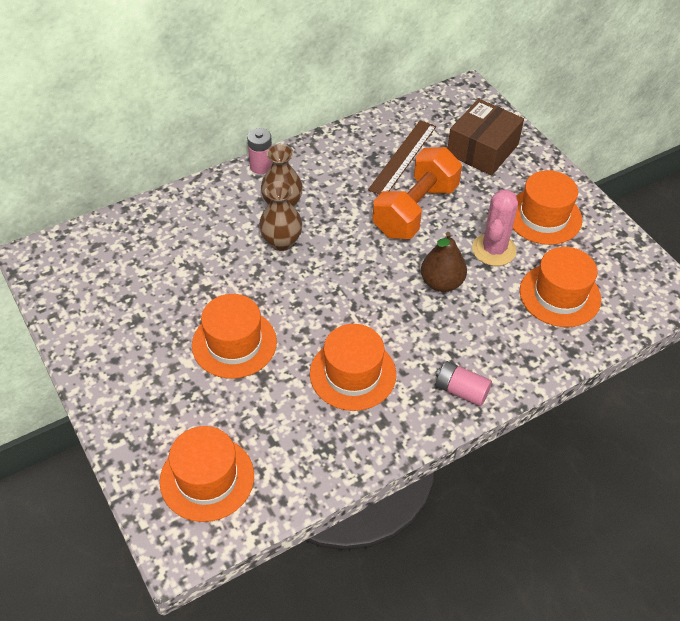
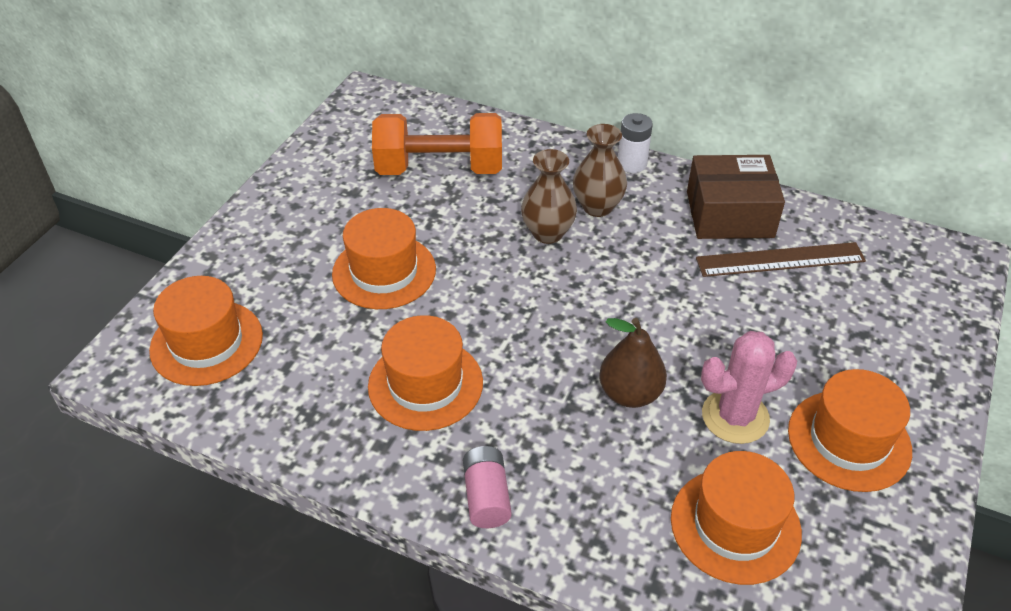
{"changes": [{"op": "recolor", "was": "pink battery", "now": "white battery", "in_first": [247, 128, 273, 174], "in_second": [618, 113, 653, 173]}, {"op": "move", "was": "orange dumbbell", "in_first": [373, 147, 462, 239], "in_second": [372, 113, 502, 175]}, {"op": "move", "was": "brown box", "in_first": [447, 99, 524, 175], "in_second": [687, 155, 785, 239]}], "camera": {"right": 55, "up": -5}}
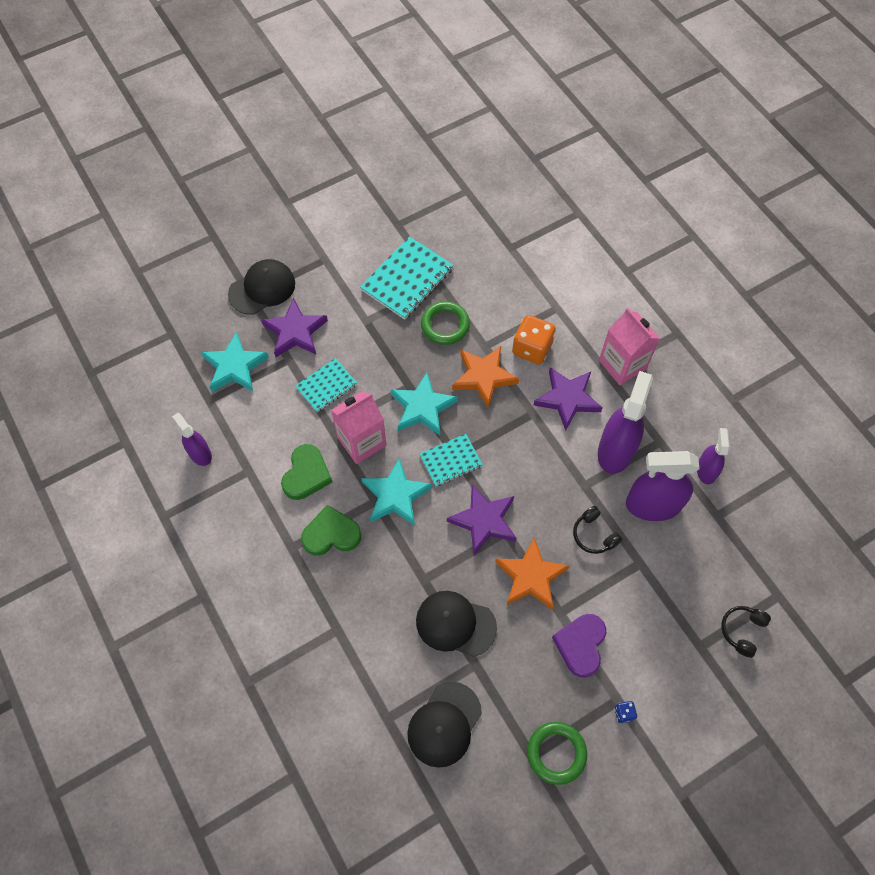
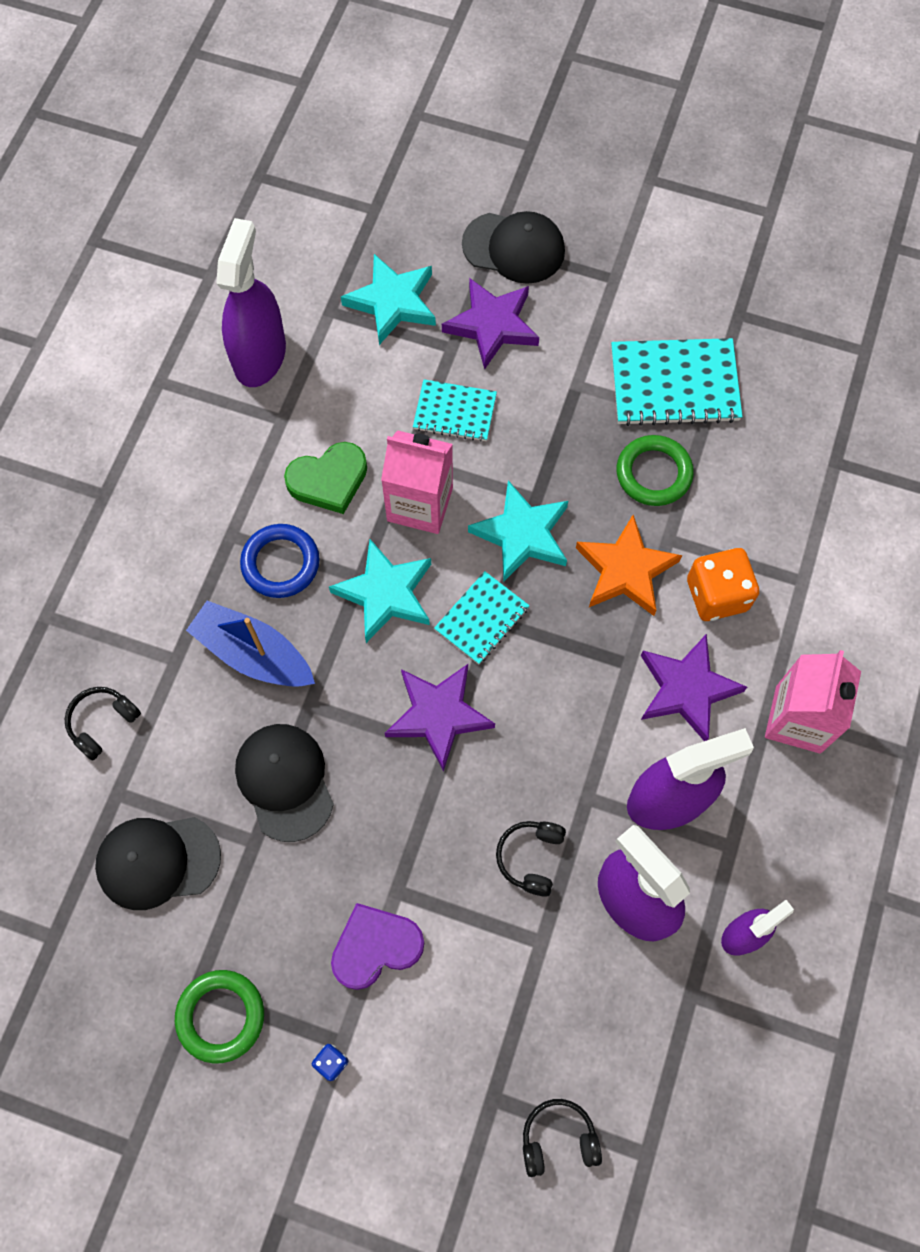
{"changes": [{"op": "resize", "was": "purple spray bottle", "in_first": [172, 413, 212, 466], "in_second": [216, 218, 286, 387], "ratio": 1.76}, {"op": "replace", "was": "green heart", "now": "blue ring", "in_first": [301, 505, 361, 556], "in_second": [240, 524, 320, 598]}, {"op": "rotate", "was": "turquoise notebook", "in_first": [420, 434, 483, 486], "in_second": [434, 571, 530, 664], "clockwise": -75}, {"op": "delete", "was": "orange star", "in_first": [495, 537, 569, 609]}, {"op": "insert", "now": "black headphones", "in_second": [65, 687, 141, 761]}, {"op": "insert", "now": "blue boat", "in_second": [186, 601, 315, 687]}], "camera": {"right": 50, "up": 5}}
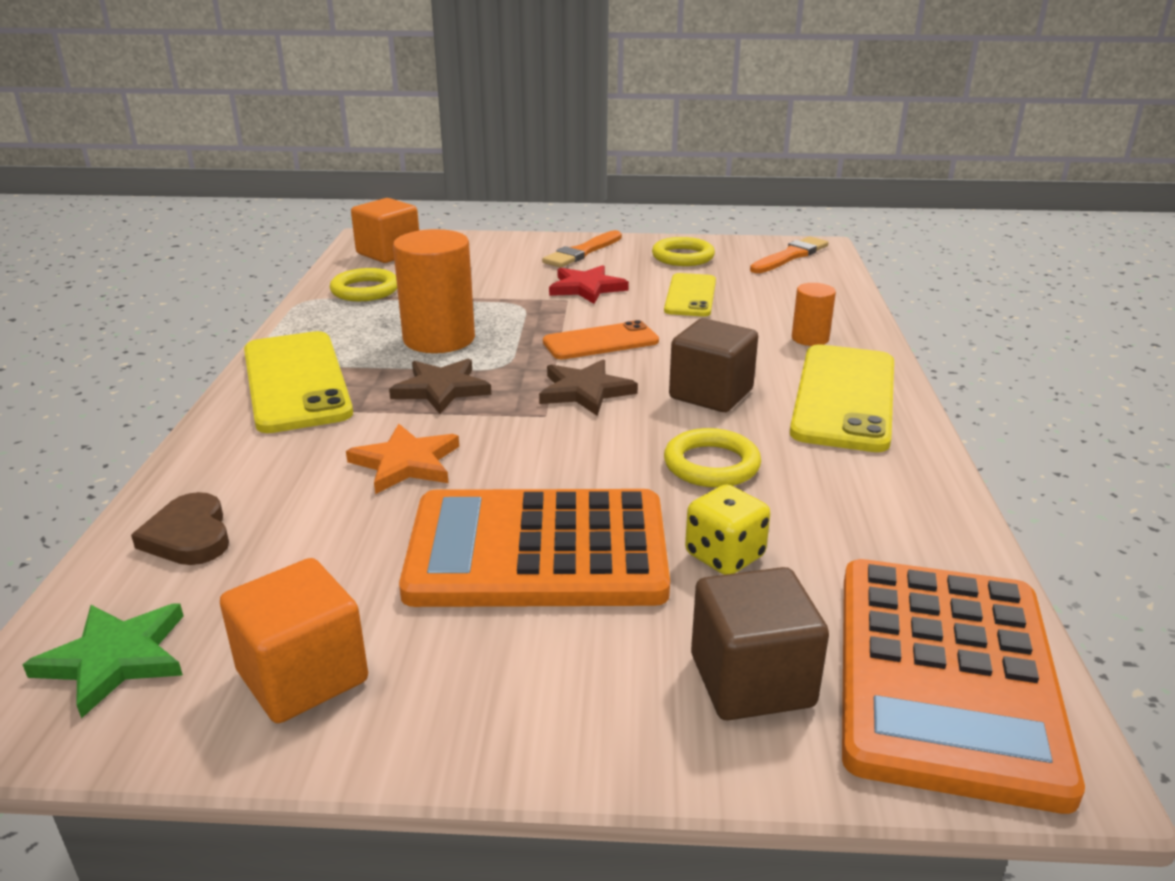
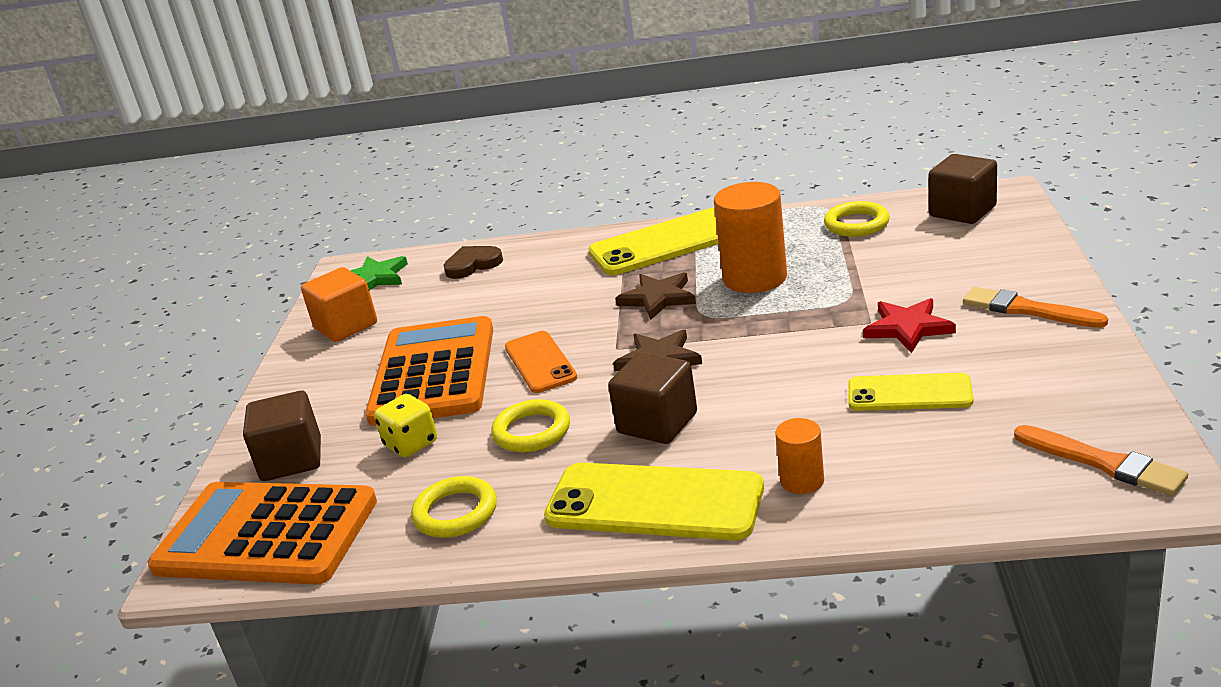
{"changes": [{"op": "delete", "was": "orange star", "in_first": [346, 424, 459, 494]}, {"op": "recolor", "was": "orange cube", "now": "brown cube", "in_first": [351, 198, 419, 263], "in_second": [928, 154, 997, 224]}, {"op": "move", "was": "orange phone", "in_first": [543, 320, 659, 360], "in_second": [505, 331, 577, 393]}, {"op": "move", "was": "yellow ring", "in_first": [652, 237, 715, 266], "in_second": [411, 476, 497, 538]}], "camera": {"right": 95, "up": 0}}
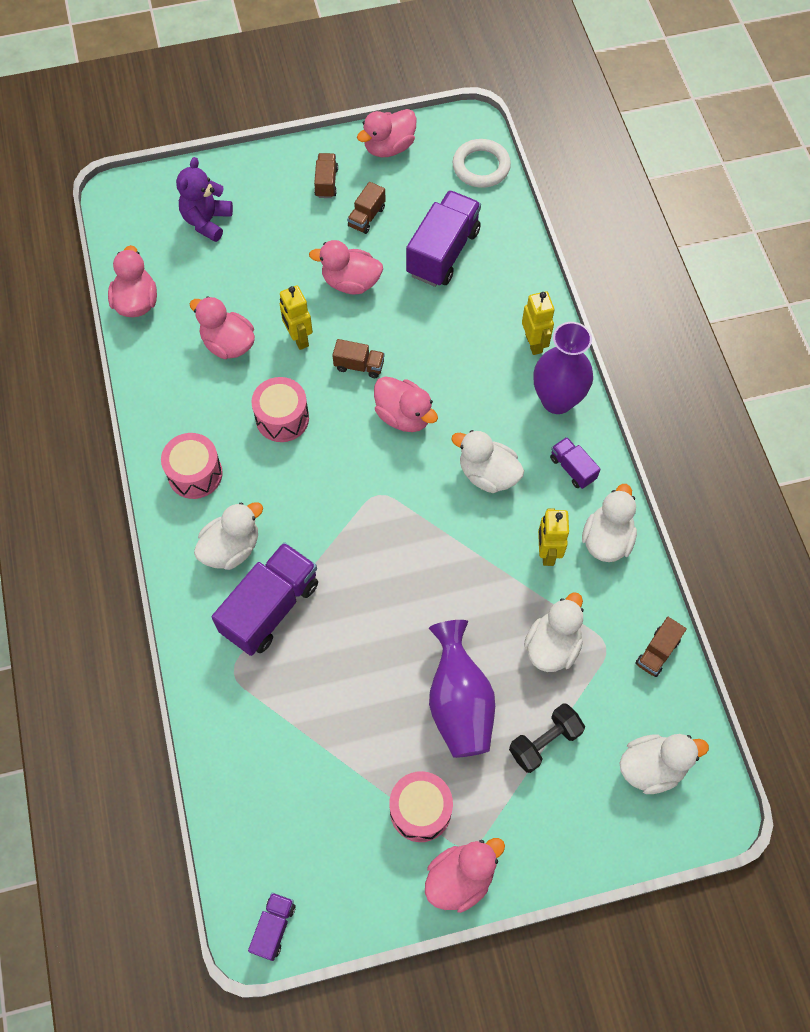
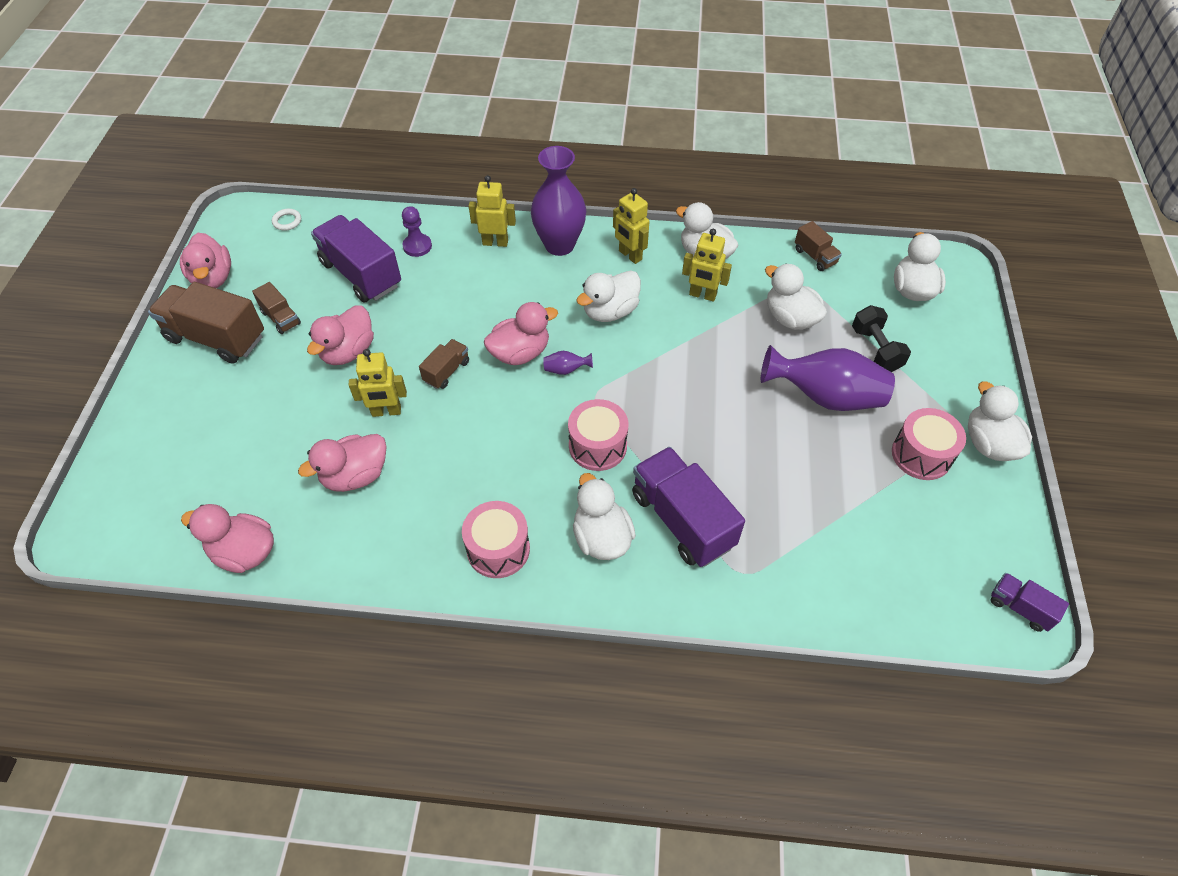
{"changes": [{"op": "delete", "was": "purple teddy bear", "in_first": [176, 157, 233, 242]}, {"op": "move", "was": "pink drum", "in_first": [251, 377, 309, 442], "in_second": [568, 399, 628, 471]}, {"op": "resize", "was": "brown truck", "in_first": [314, 153, 338, 198], "in_second": [148, 282, 264, 364], "ratio": 2.01}, {"op": "recolor", "was": "pink duck", "now": "white duck", "in_first": [425, 838, 505, 913], "in_second": [968, 381, 1032, 461]}, {"op": "resize", "was": "white ring", "in_first": [453, 139, 511, 188], "in_second": [272, 209, 301, 231], "ratio": 0.5}, {"op": "replace", "was": "purple truck", "now": "yellow robot", "in_first": [550, 437, 601, 489], "in_second": [613, 188, 650, 264]}, {"op": "insert", "now": "purple pawn", "in_second": [402, 206, 432, 257]}, {"op": "insert", "now": "purple vase", "in_second": [543, 351, 593, 375]}], "camera": {"right": -70, "up": -10}}
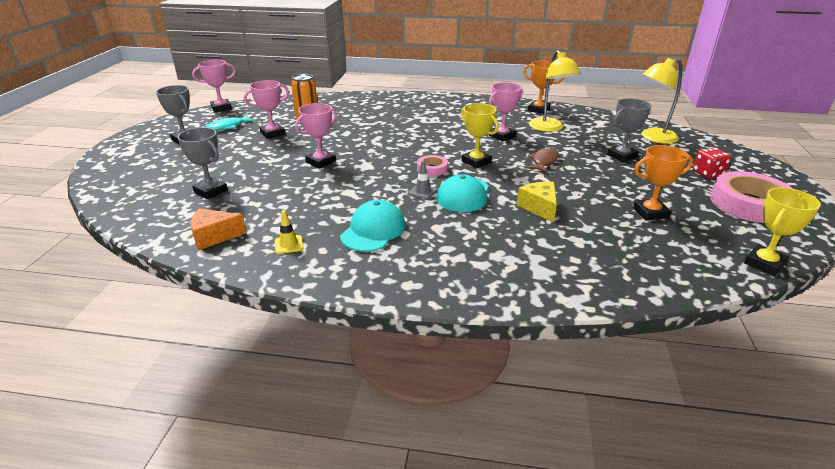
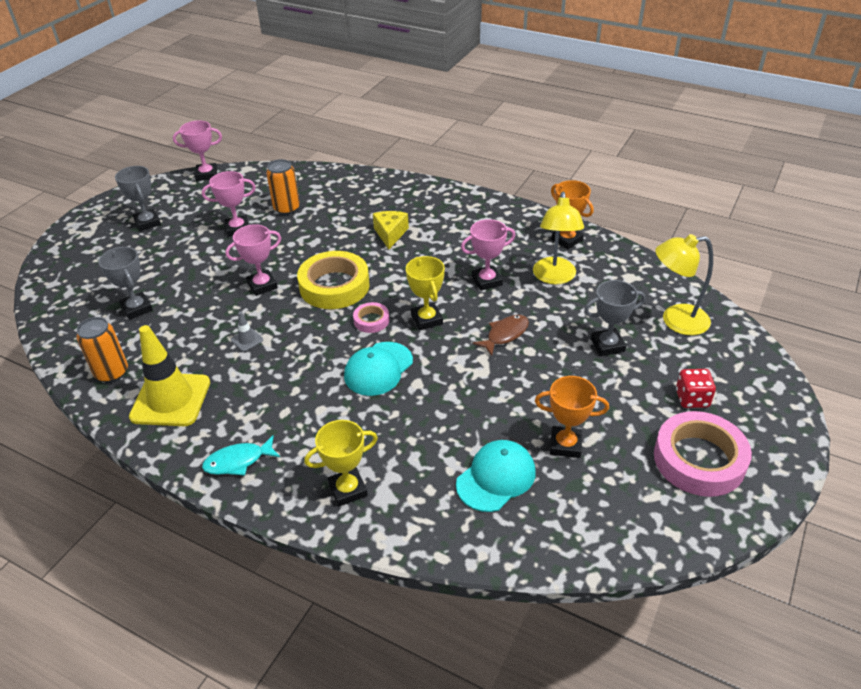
{"changes": [{"op": "replace", "was": "orange cheese", "now": "orange can", "in_first": [191, 208, 246, 250], "in_second": [76, 317, 128, 383]}, {"op": "move", "was": "turquoise fish", "in_first": [206, 115, 255, 131], "in_second": [202, 435, 280, 476]}, {"op": "resize", "was": "yellow traffic cone", "in_first": [275, 210, 303, 254], "in_second": [129, 325, 210, 426], "ratio": 2.44}, {"op": "move", "was": "turquoise cap", "in_first": [340, 200, 405, 252], "in_second": [456, 440, 536, 512]}, {"op": "move", "was": "grey traffic cone", "in_first": [408, 161, 437, 199], "in_second": [231, 311, 263, 352]}, {"op": "move", "was": "yellow cheese", "in_first": [517, 182, 557, 222], "in_second": [373, 211, 409, 249]}, {"op": "move", "was": "yellow trophy", "in_first": [744, 187, 821, 276], "in_second": [304, 420, 378, 507]}, {"op": "insert", "now": "yellow tape", "in_second": [297, 251, 370, 309]}], "camera": {"right": 20, "up": 10}}
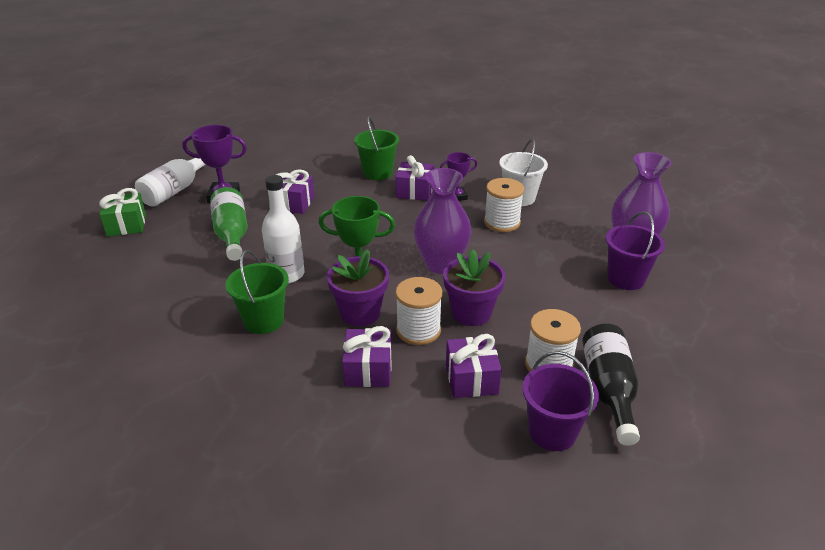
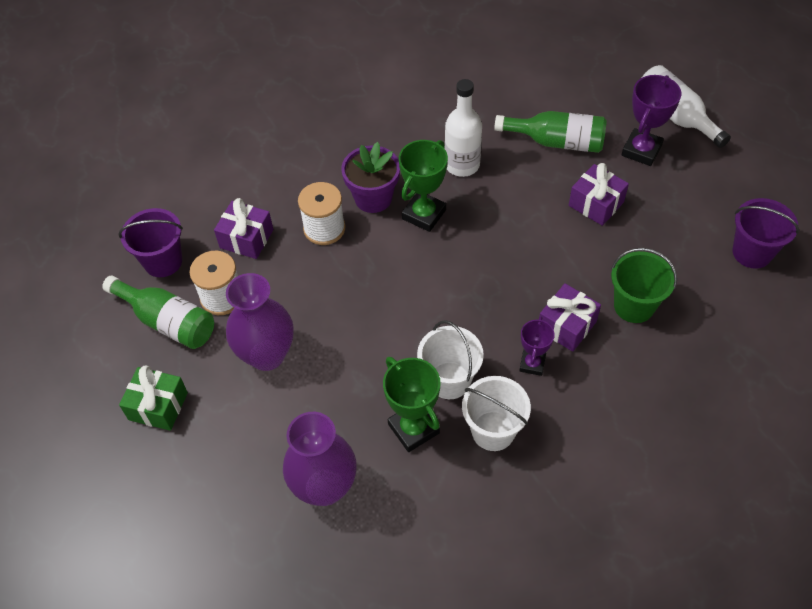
{"changes": [{"op": "move", "was": "green gift", "in_first": [99, 188, 146, 236], "in_second": [119, 365, 188, 431]}, {"op": "delete", "was": "green bucket", "in_first": [225, 250, 289, 334]}, {"op": "delete", "was": "purple gift", "in_first": [342, 326, 392, 387]}, {"op": "move", "was": "purple vase", "in_first": [414, 168, 471, 274], "in_second": [226, 273, 294, 371]}, {"op": "delete", "was": "purple flower pot", "in_first": [443, 249, 505, 326]}, {"op": "replace", "was": "white spool", "now": "white bucket", "in_first": [484, 178, 524, 232], "in_second": [417, 320, 484, 399]}, {"op": "recolor", "was": "black bottle", "now": "green bottle", "in_first": [582, 324, 640, 446], "in_second": [102, 275, 214, 349]}, {"op": "move", "was": "purple bucket", "in_first": [606, 211, 665, 290], "in_second": [732, 198, 799, 269]}, {"op": "insert", "now": "green trophy", "in_second": [383, 357, 440, 452]}], "camera": {"right": 120, "up": 20}}
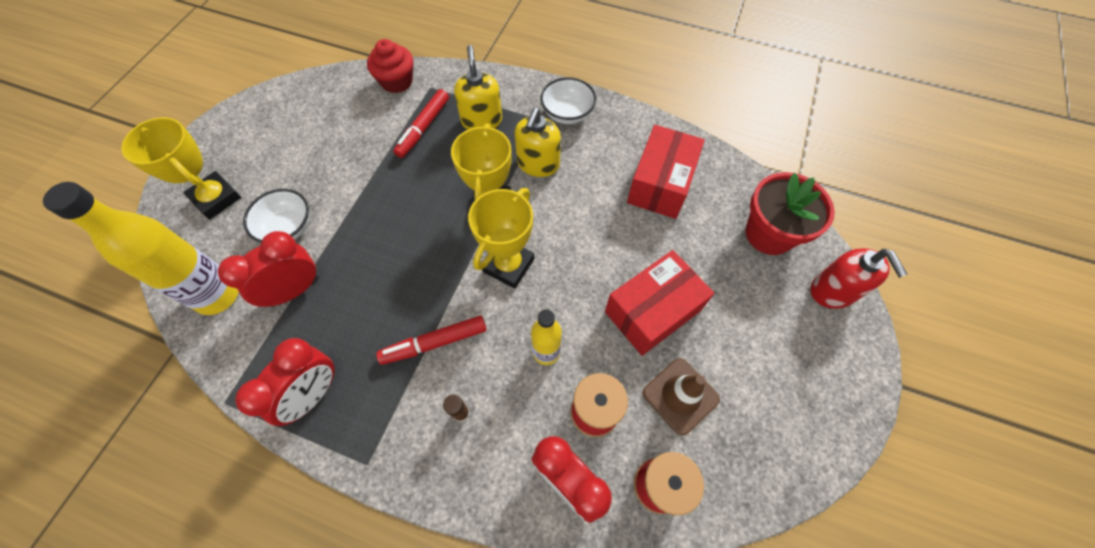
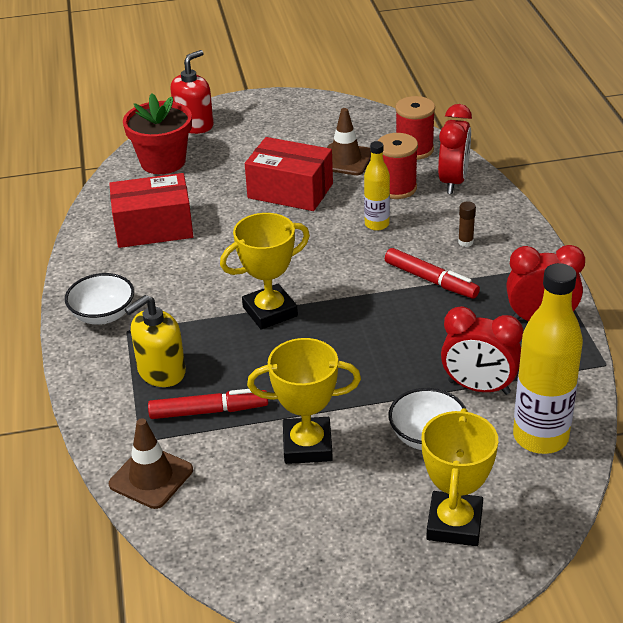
{"changes": [{"op": "replace", "was": "red cupcake", "now": "brown traffic cone", "in_first": [367, 39, 413, 93], "in_second": [109, 418, 193, 509]}, {"op": "move", "was": "yellow trophy", "in_first": [468, 188, 534, 289], "in_second": [247, 338, 361, 464]}, {"op": "delete", "was": "yellow soap dispenser", "in_first": [514, 108, 561, 177]}], "camera": {"right": -120, "up": -25}}
